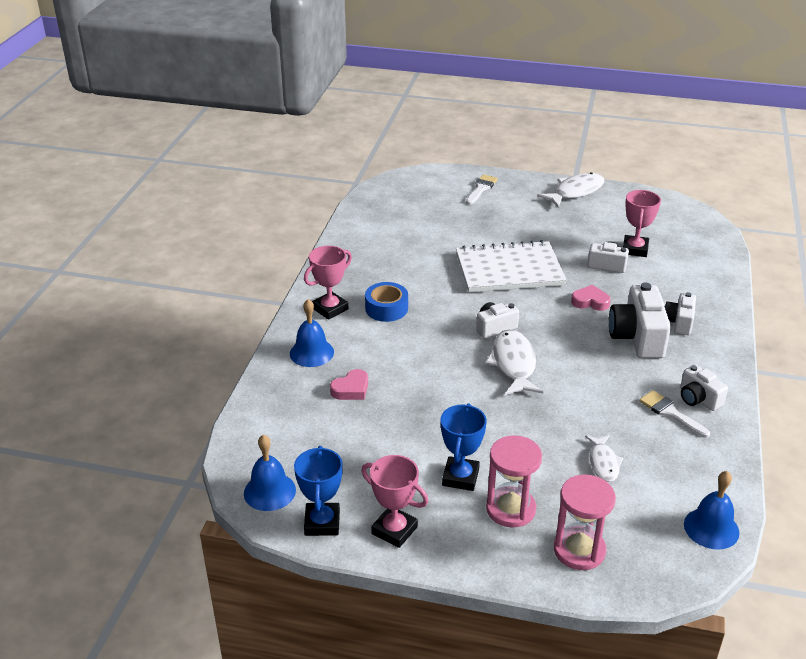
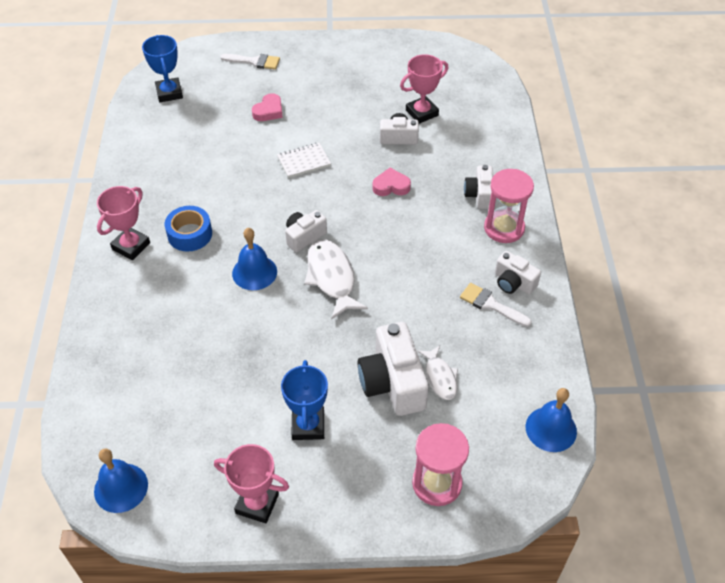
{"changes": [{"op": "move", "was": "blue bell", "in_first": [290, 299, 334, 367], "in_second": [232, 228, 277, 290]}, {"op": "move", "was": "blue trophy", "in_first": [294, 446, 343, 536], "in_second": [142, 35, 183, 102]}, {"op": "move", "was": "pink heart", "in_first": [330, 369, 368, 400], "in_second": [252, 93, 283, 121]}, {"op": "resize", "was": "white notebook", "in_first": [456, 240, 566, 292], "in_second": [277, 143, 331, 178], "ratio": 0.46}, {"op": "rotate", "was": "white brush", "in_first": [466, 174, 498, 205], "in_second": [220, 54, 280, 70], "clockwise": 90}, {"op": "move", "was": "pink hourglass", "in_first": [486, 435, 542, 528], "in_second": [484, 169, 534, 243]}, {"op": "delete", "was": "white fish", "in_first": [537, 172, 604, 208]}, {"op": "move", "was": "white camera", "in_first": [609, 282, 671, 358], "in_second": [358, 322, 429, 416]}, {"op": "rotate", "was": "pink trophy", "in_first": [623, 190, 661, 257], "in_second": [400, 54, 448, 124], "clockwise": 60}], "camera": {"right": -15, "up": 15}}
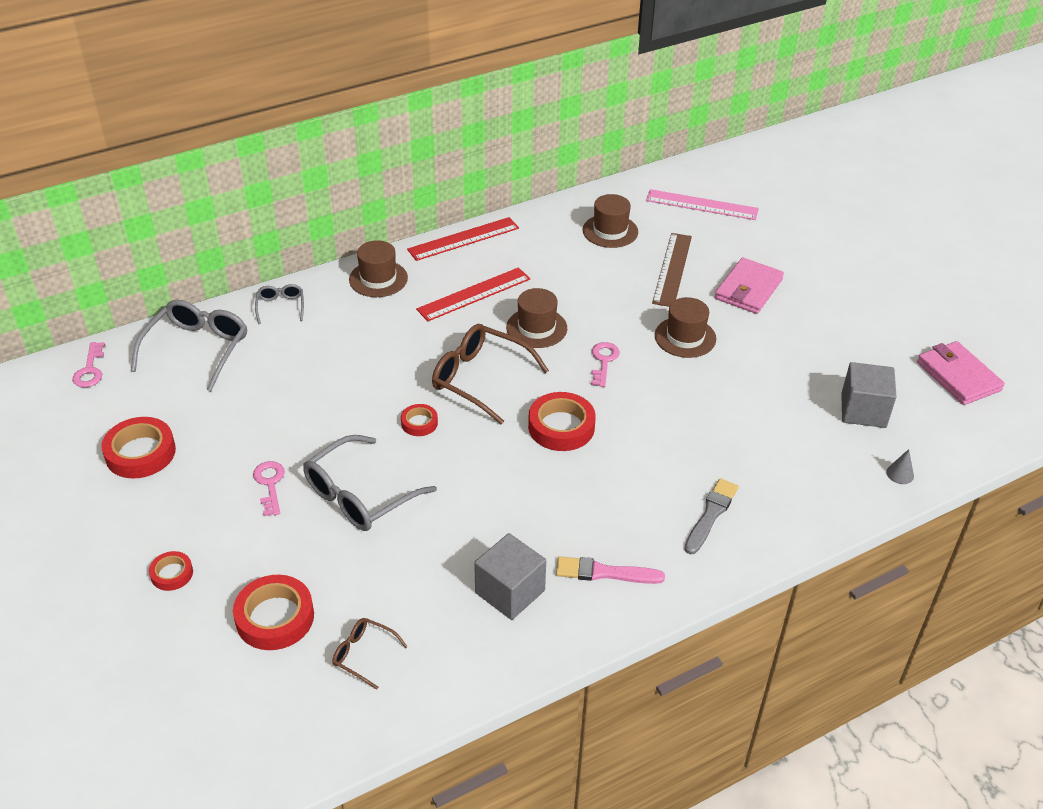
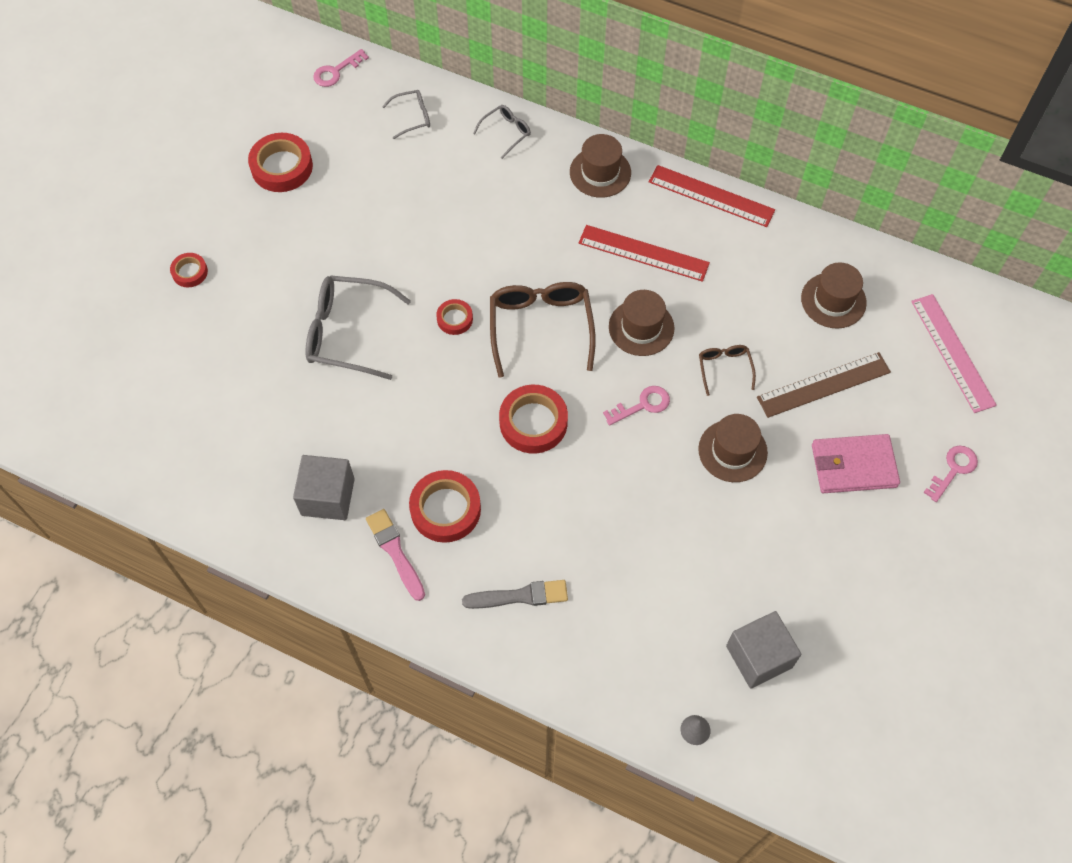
{"changes": [{"op": "resize", "was": "grey glasses", "in_first": [131, 300, 247, 391], "in_second": [382, 90, 430, 139], "ratio": 0.51}, {"op": "move", "was": "red tape", "in_first": [233, 575, 314, 650], "in_second": [409, 470, 481, 543]}, {"op": "move", "was": "pink key", "in_first": [253, 461, 285, 516], "in_second": [923, 446, 978, 502]}, {"op": "move", "was": "brown glasses", "in_first": [333, 618, 408, 690], "in_second": [699, 345, 756, 396]}, {"op": "delete", "was": "pink wallet", "in_first": [917, 341, 1005, 405]}], "camera": {"right": 55, "up": 20}}
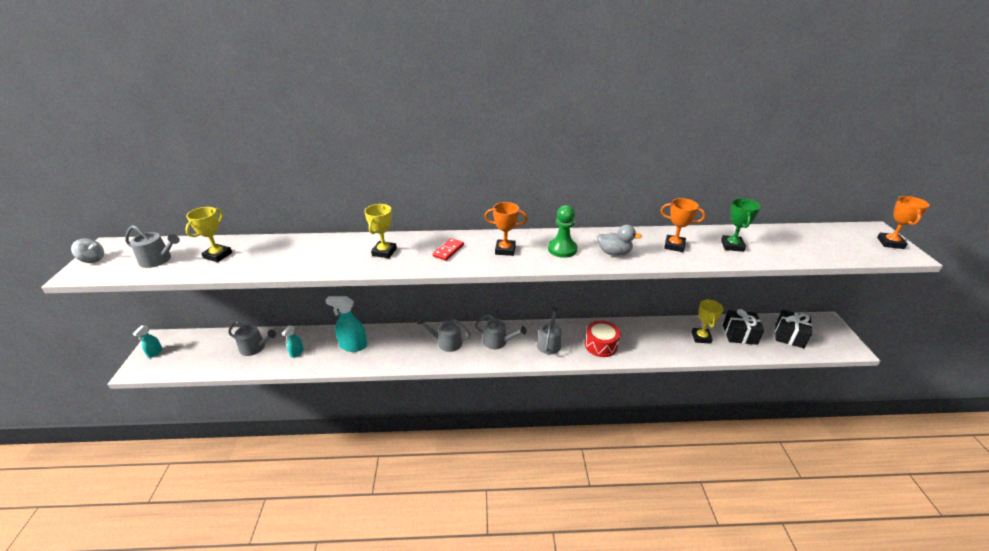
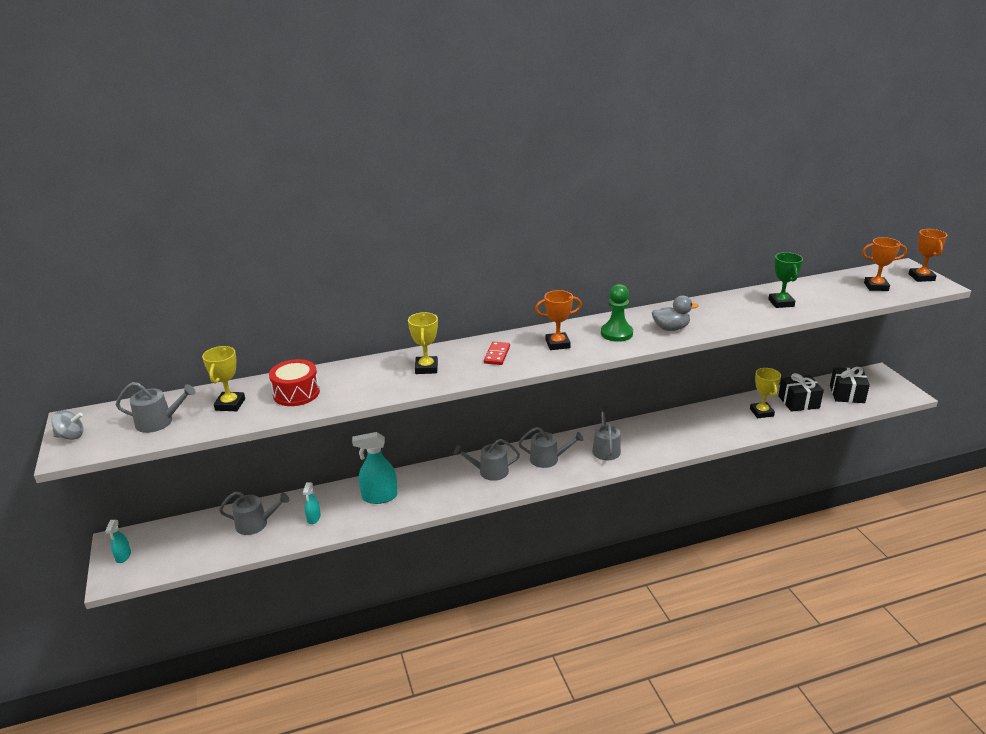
{"changes": [{"op": "move", "was": "red drum", "in_first": [585, 320, 620, 357], "in_second": [269, 359, 320, 406]}, {"op": "move", "was": "orange trophy", "in_first": [661, 198, 706, 252], "in_second": [862, 237, 907, 291]}], "camera": {"right": -15, "up": -5}}
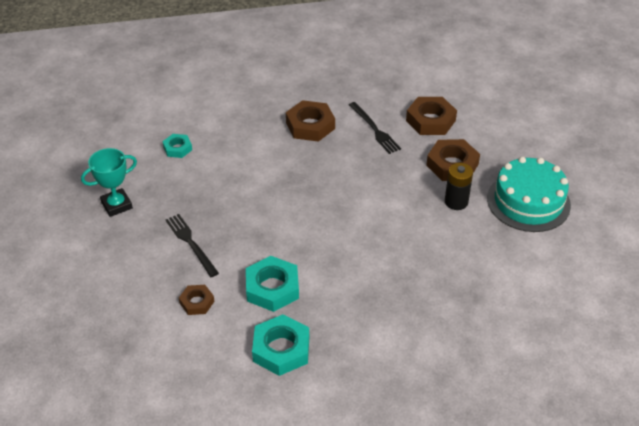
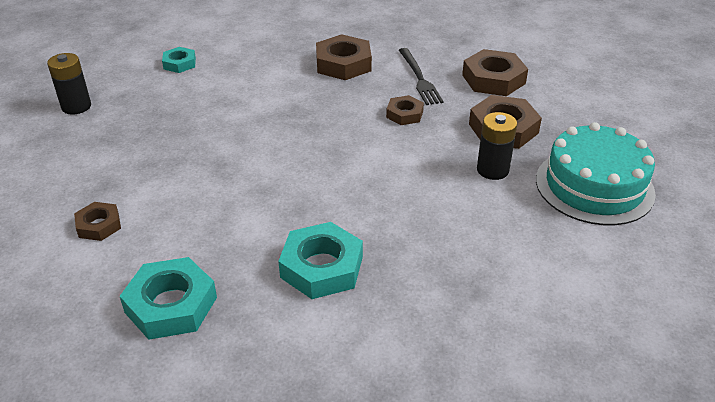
{"changes": [{"op": "replace", "was": "turquoise trophy", "now": "black battery", "in_first": [81, 148, 137, 217], "in_second": [47, 53, 91, 115]}, {"op": "delete", "was": "black fork", "in_first": [165, 214, 219, 277]}, {"op": "move", "was": "turquoise nut", "in_first": [246, 256, 299, 312], "in_second": [278, 222, 363, 299]}, {"op": "insert", "now": "brown nut", "in_second": [386, 95, 424, 125]}], "camera": {"right": 15, "up": -5}}
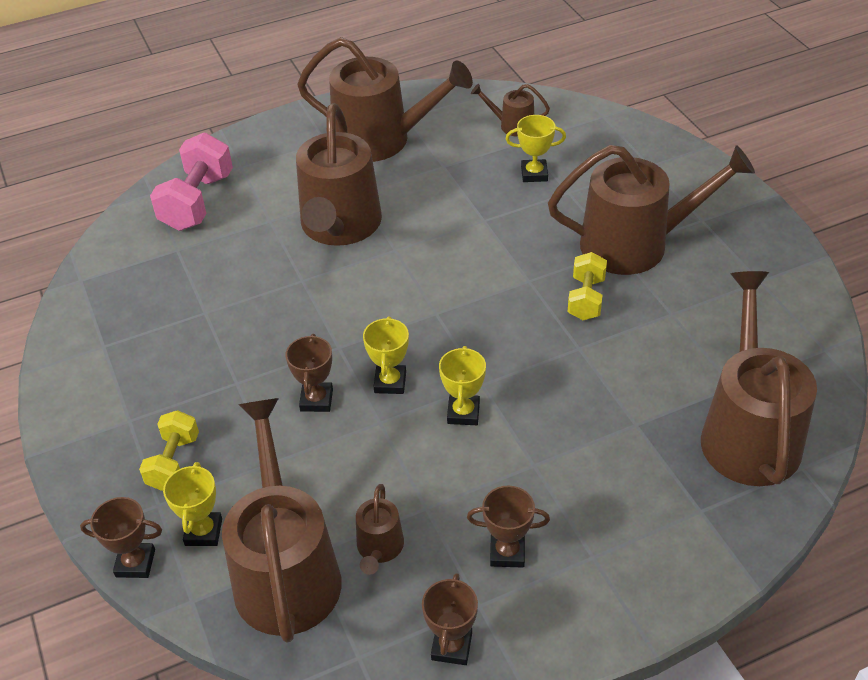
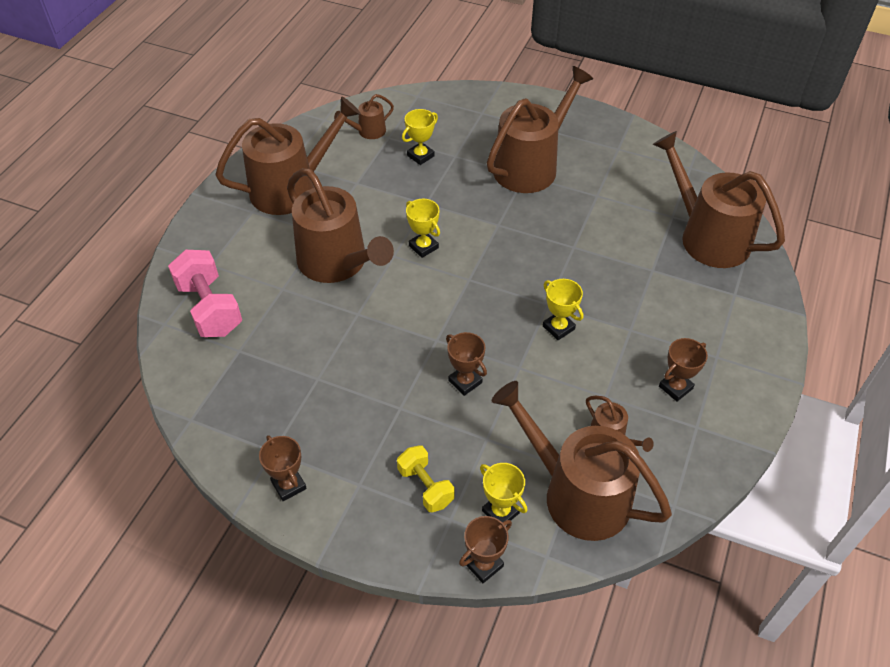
{"changes": [{"op": "move", "was": "yellow trophy", "in_first": [363, 316, 409, 394], "in_second": [406, 199, 440, 258]}, {"op": "move", "was": "brown trophy", "in_first": [422, 573, 478, 665], "in_second": [259, 435, 307, 501]}, {"op": "delete", "was": "yellow dumbbell", "in_first": [568, 252, 607, 320]}], "camera": {"right": -45, "up": 5}}
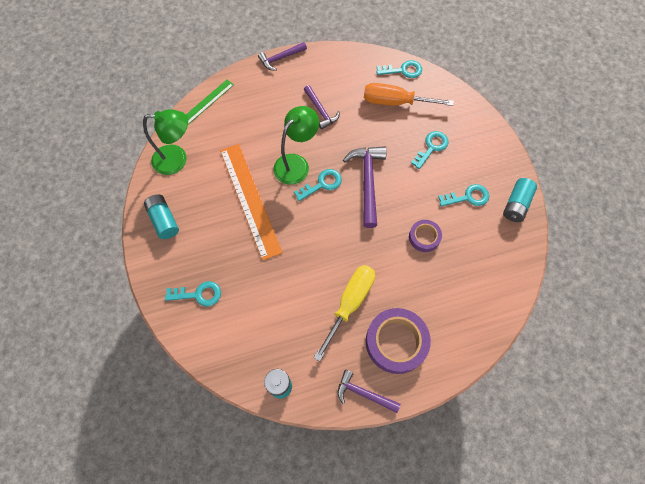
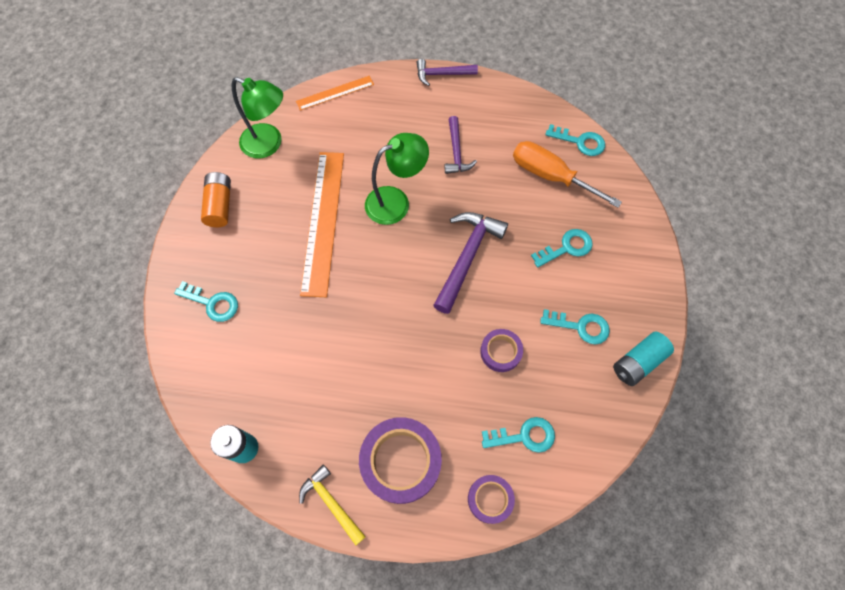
{"changes": [{"op": "recolor", "was": "turquoise battery", "now": "orange battery", "in_first": [144, 194, 179, 239], "in_second": [201, 172, 231, 227]}, {"op": "recolor", "was": "green ruler", "now": "orange ruler", "in_first": [186, 80, 234, 125], "in_second": [296, 76, 374, 111]}, {"op": "move", "was": "turquoise key", "in_first": [294, 169, 342, 201], "in_second": [482, 417, 555, 453]}, {"op": "delete", "was": "yellow screwdriver", "in_first": [314, 265, 375, 361]}, {"op": "recolor", "was": "purple hammer", "now": "yellow hammer", "in_first": [338, 370, 400, 413], "in_second": [299, 465, 366, 546]}, {"op": "insert", "now": "purple tape", "in_second": [468, 475, 515, 524]}], "camera": {"right": 25, "up": 0}}
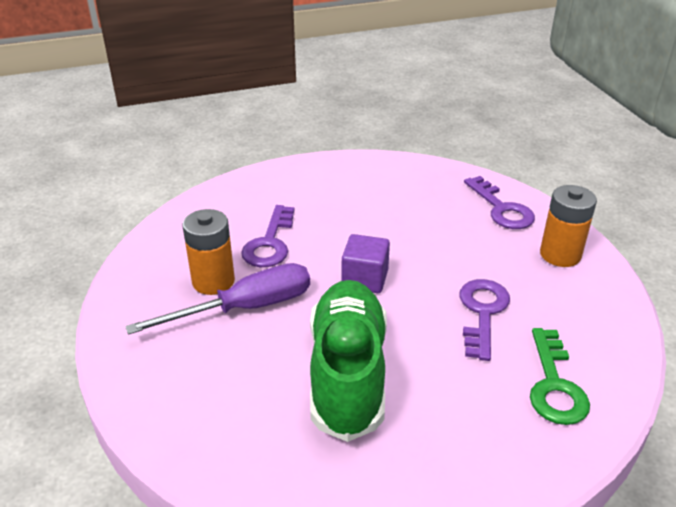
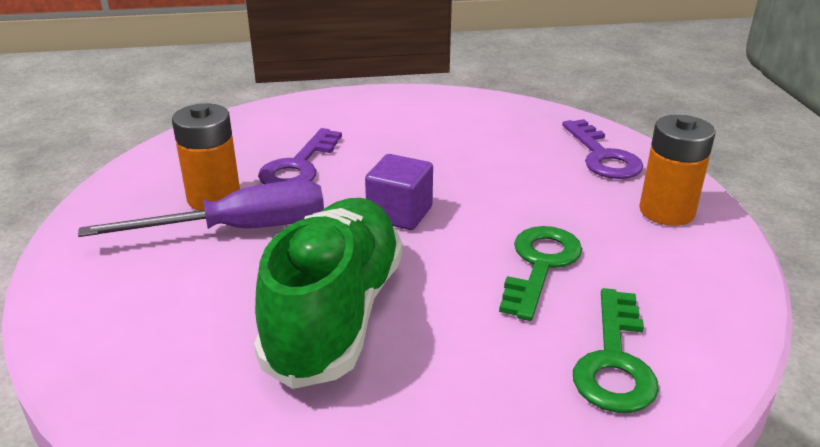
{"changes": [{"op": "recolor", "was": "purple key", "now": "green key", "in_first": [459, 279, 510, 361], "in_second": [499, 226, 582, 321]}], "camera": {"right": 10, "up": -5}}
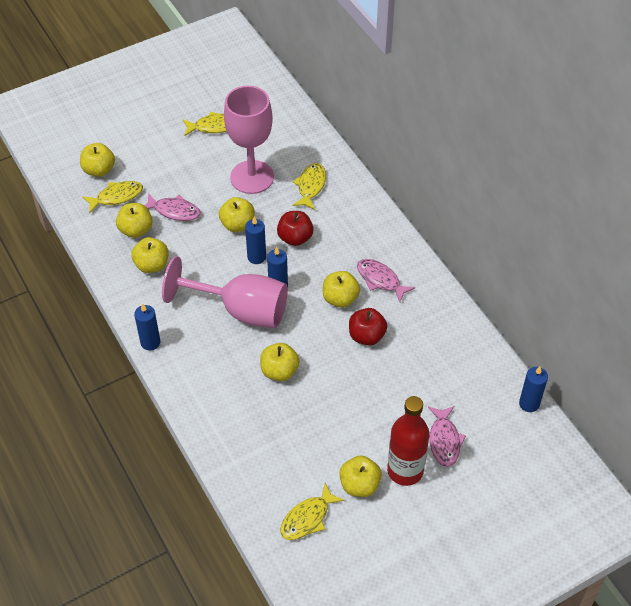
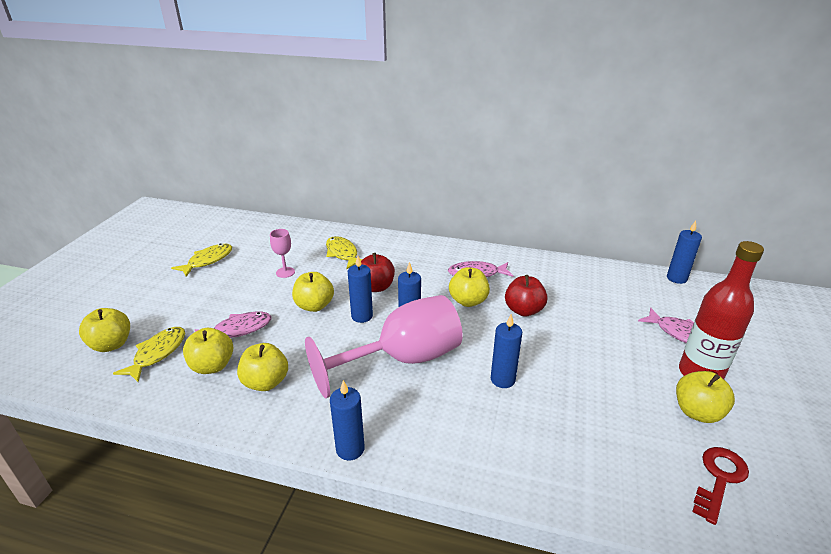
{"changes": [{"op": "resize", "was": "pink goblet", "in_first": [224, 86, 274, 194], "in_second": [270, 229, 295, 278], "ratio": 0.4}, {"op": "replace", "was": "yellow apple", "now": "blue candle", "in_first": [260, 343, 300, 381], "in_second": [491, 314, 522, 388]}, {"op": "replace", "was": "yellow fish", "now": "red key", "in_first": [280, 483, 345, 540], "in_second": [692, 447, 749, 525]}], "camera": {"right": -45, "up": -20}}
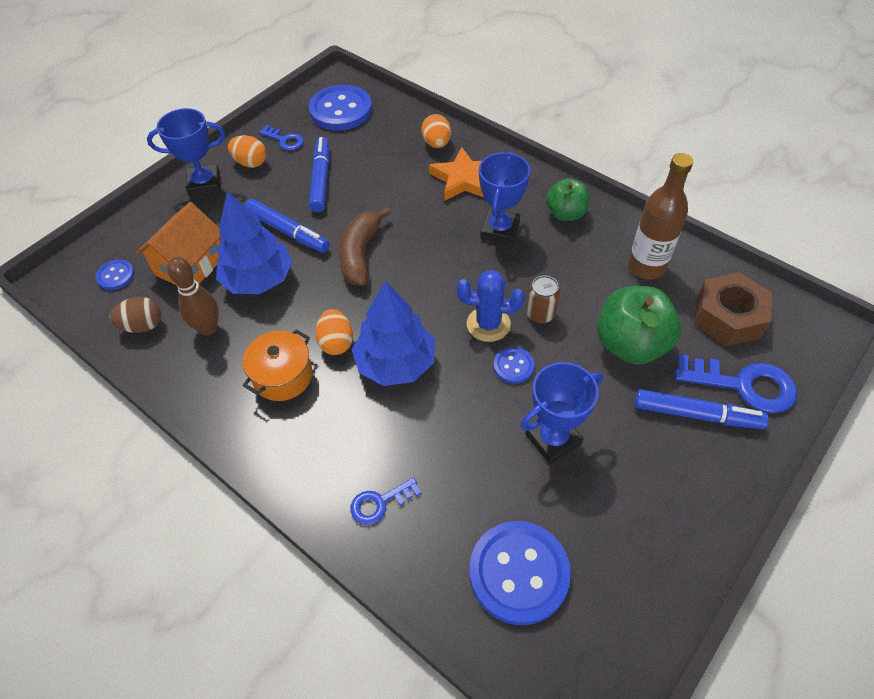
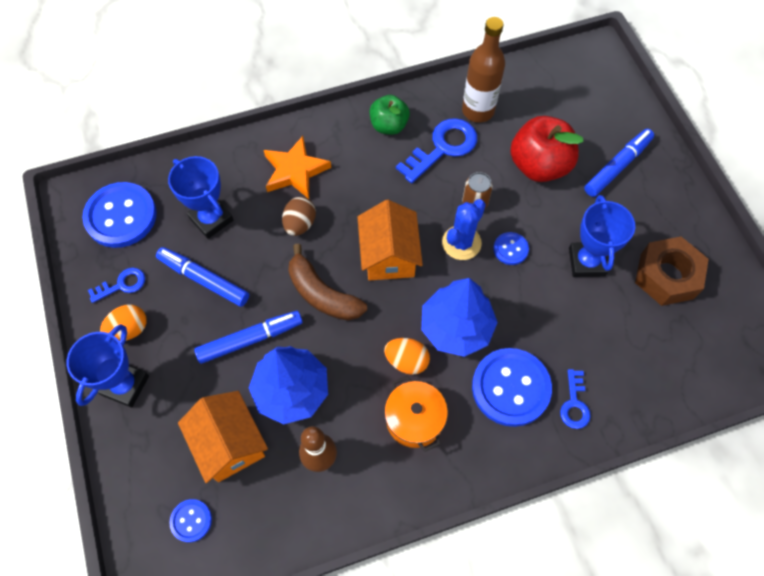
{"changes": [{"op": "move", "was": "brown egg", "in_first": [110, 297, 161, 333], "in_second": [282, 197, 316, 236]}, {"op": "delete", "was": "orange egg", "in_first": [421, 114, 451, 148]}, {"op": "move", "was": "blue button", "in_first": [469, 521, 571, 625], "in_second": [472, 348, 552, 427]}, {"op": "move", "was": "blue trophy", "in_first": [479, 152, 530, 245], "in_second": [168, 156, 233, 239]}, {"op": "recolor", "was": "green apple", "now": "red apple", "in_first": [597, 286, 682, 365], "in_second": [510, 116, 584, 182]}, {"op": "move", "was": "blue key", "in_first": [675, 354, 797, 413], "in_second": [396, 118, 477, 183]}, {"op": "move", "was": "brown nut", "in_first": [694, 272, 772, 346], "in_second": [635, 236, 709, 306]}, {"op": "insert", "now": "orange house", "in_second": [357, 200, 423, 281]}], "camera": {"right": -60, "up": 10}}
